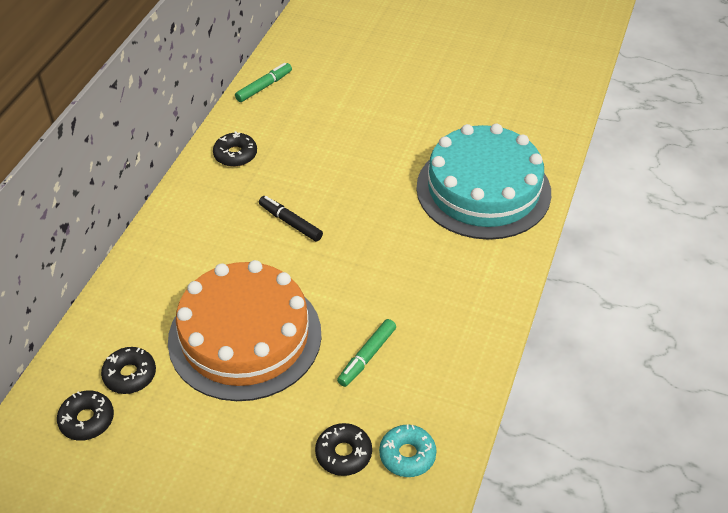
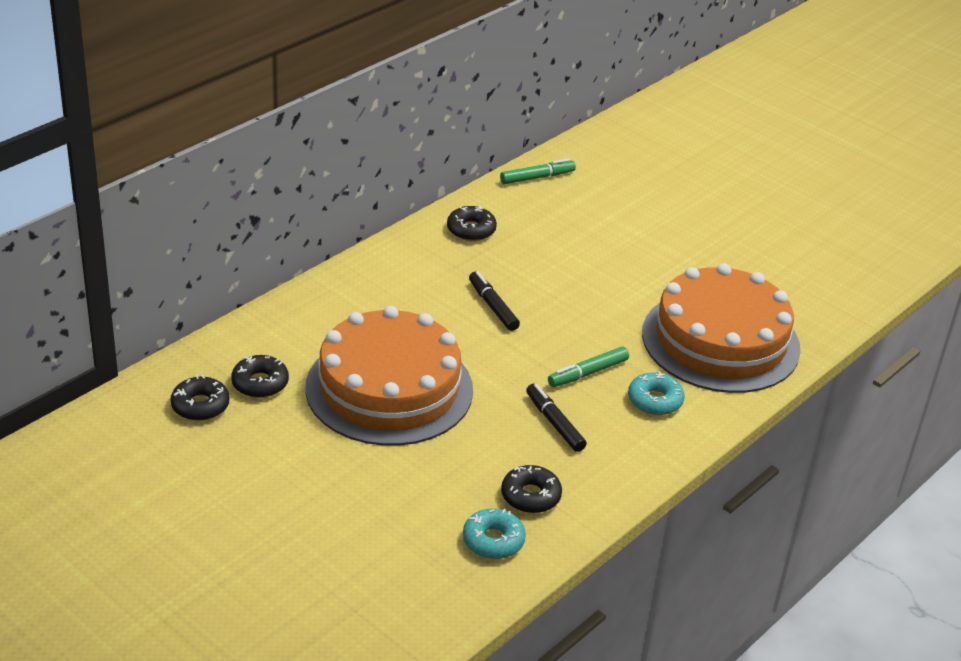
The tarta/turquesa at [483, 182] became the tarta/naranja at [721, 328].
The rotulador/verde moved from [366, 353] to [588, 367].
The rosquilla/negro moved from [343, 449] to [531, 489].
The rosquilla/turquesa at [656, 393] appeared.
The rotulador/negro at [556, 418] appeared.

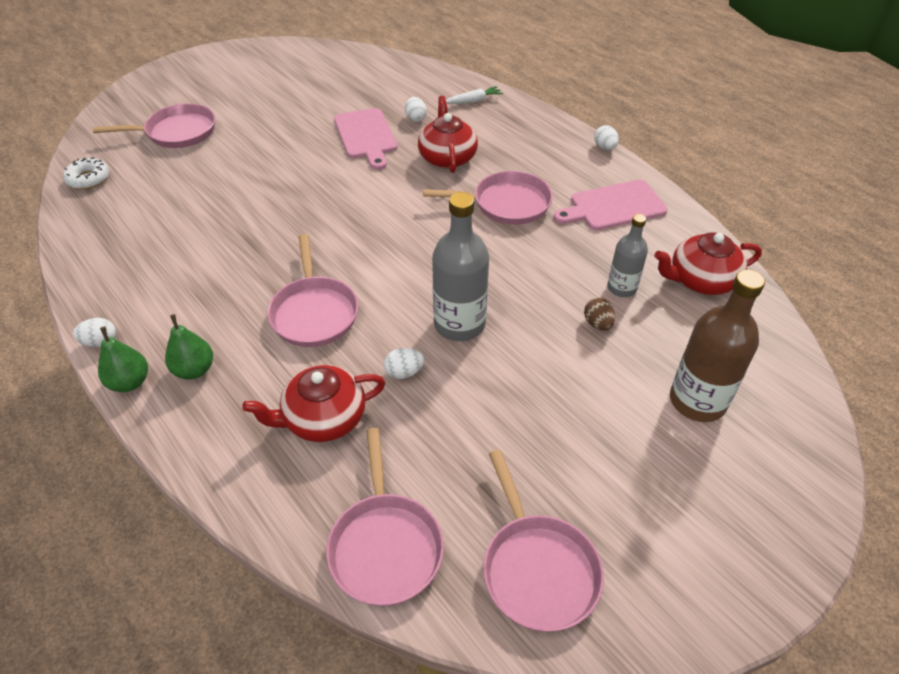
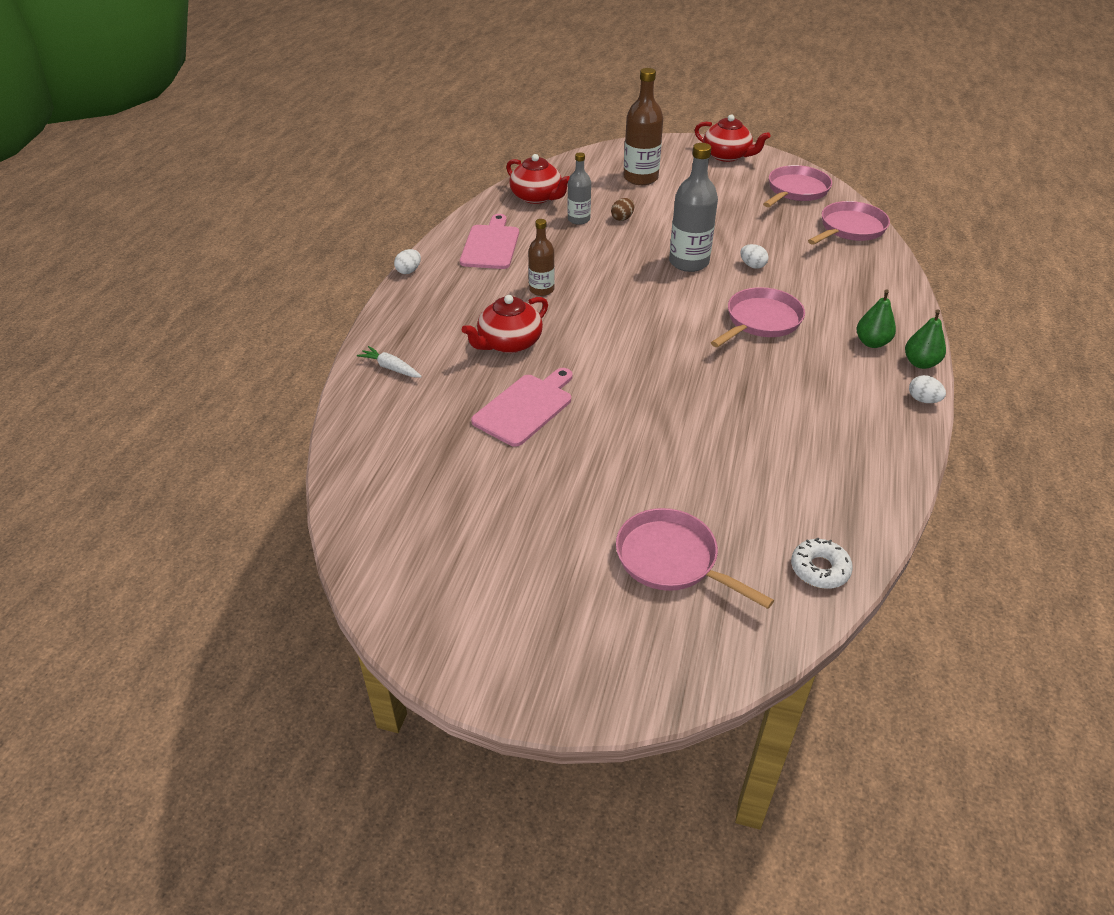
The huevo/blanco at [416, 109] disappeared.
The sartén/rosa at [488, 198] was replaced by the botella/marrón at [541, 257].
The tabla de cortar/rosa at [610, 205] turned 120 degrees counterclockwise.
The tetera/rojo moved from [313, 403] to [733, 138].

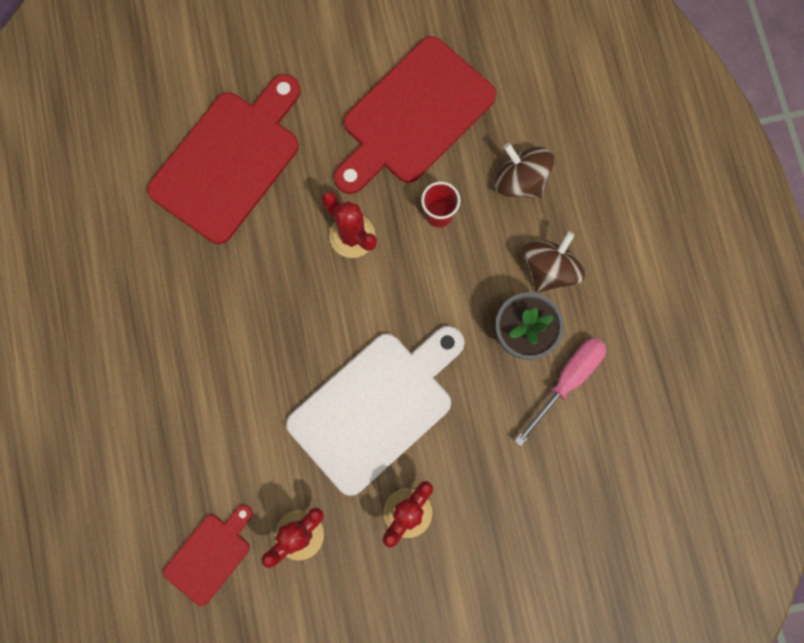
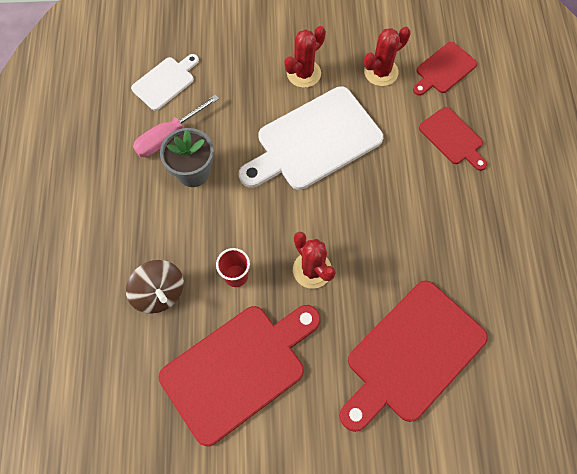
The peonza/marrón at [554, 262] disappeared.
The tabla de cortar/blanco at [165, 82] appeared.
The tabla de cortar/rojo at [453, 139] appeared.

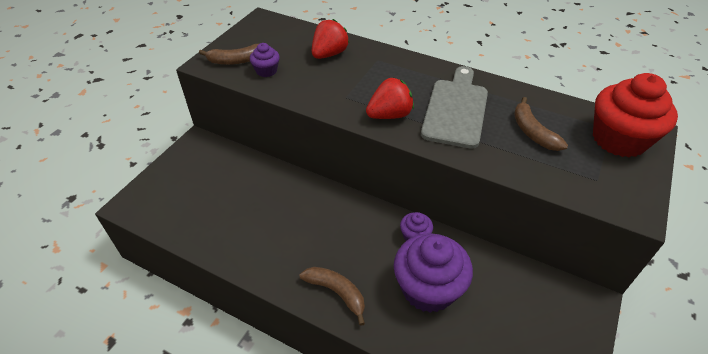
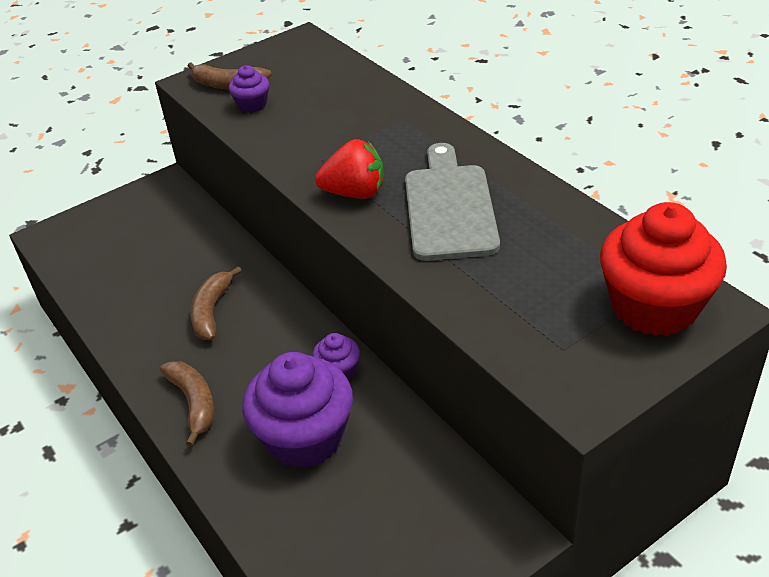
The fresa/rojo at [330, 39] disappeared.
The tabla de cortar/gris at [454, 107] turned 45 degrees counterclockwise.
The plátano/marrón moved from [541, 124] to [216, 303].

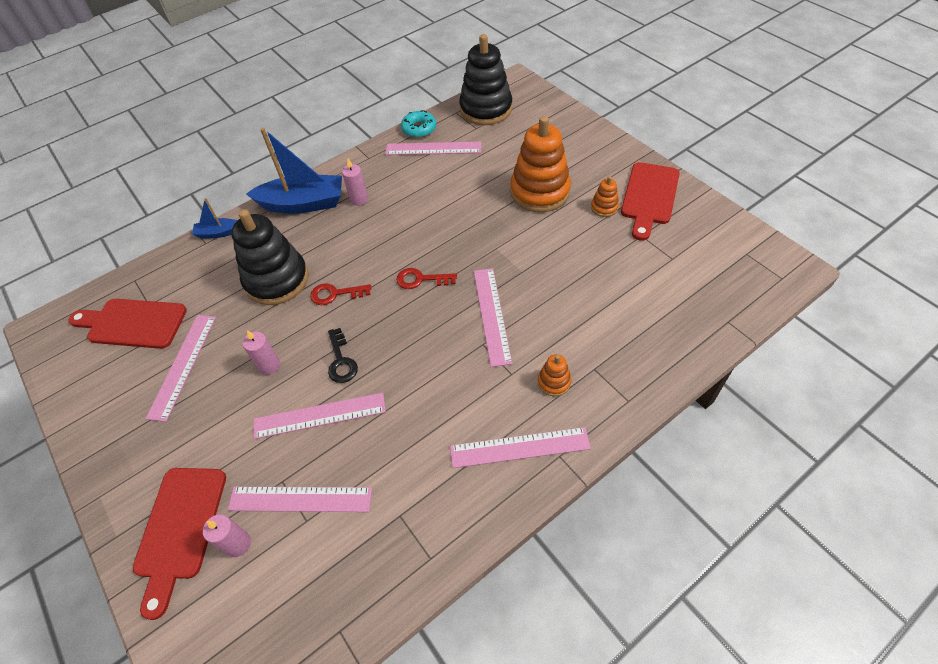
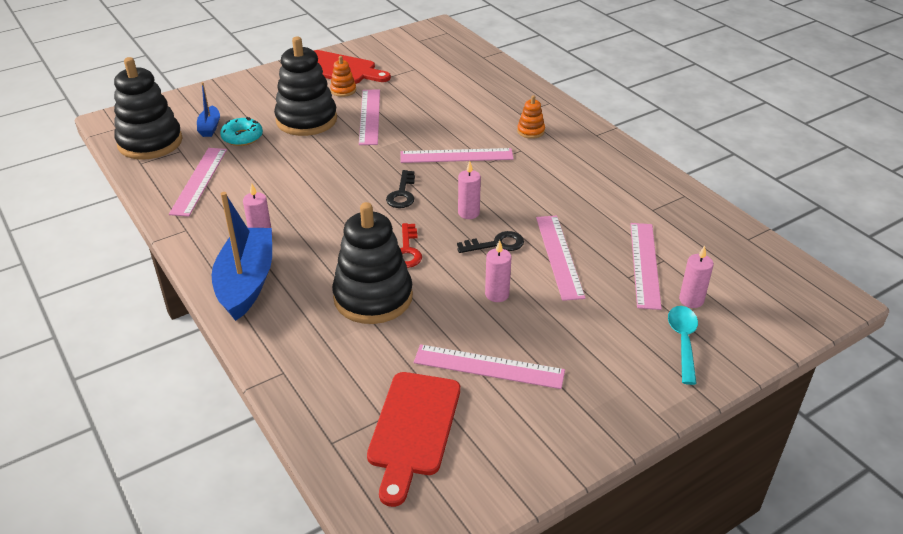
The rosquilla/turquesa moved from [418, 124] to [241, 131].
The juguete apilable/naranja at [540, 164] became the juguete apilable/negro at [305, 86].
The barco/azul moved from [214, 218] to [208, 109].
The llave/rojo at [426, 278] became the llave/negro at [400, 189].
The regla/rosa moved from [520, 447] to [369, 117].
The tabla de cortar/rojo at [179, 544] was replaced by the cuchara/turquesa at [683, 345].
The vela/rosa at [469, 190] appeared.

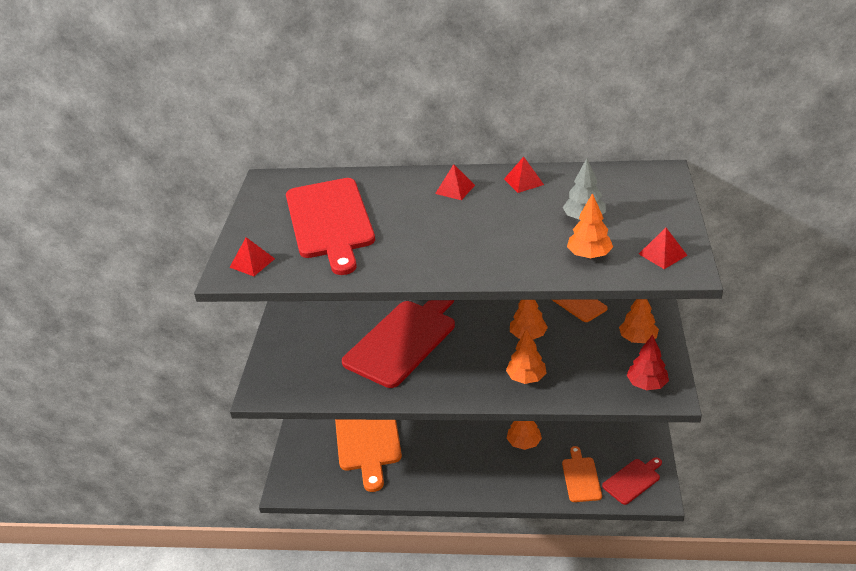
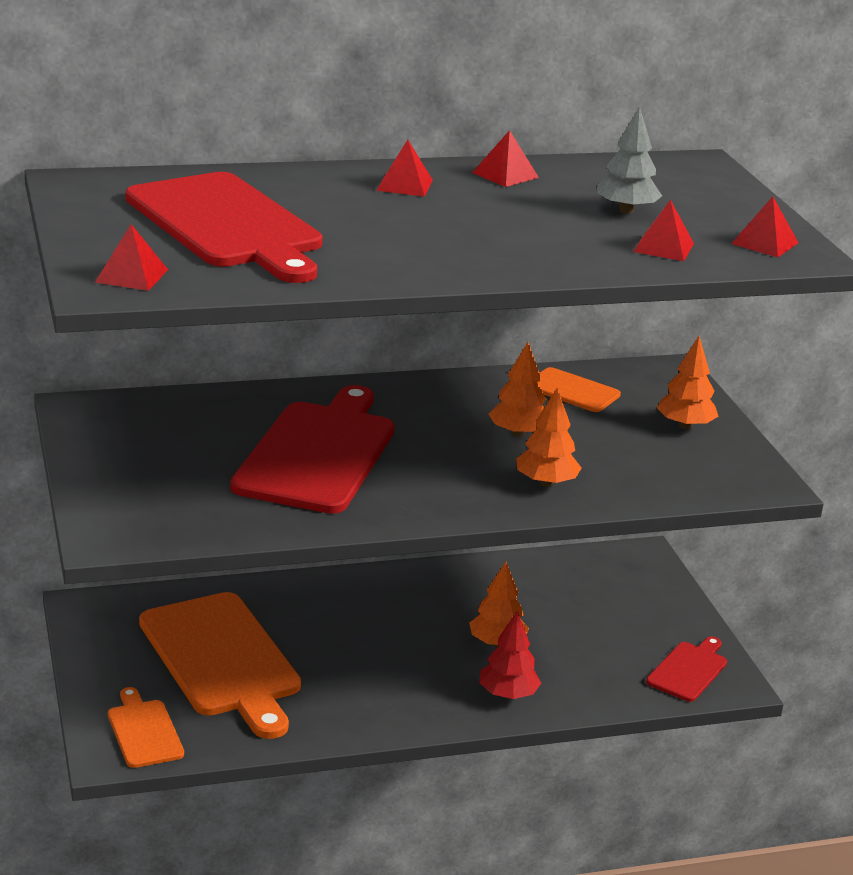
The árbol/naranja at [590, 225] was replaced by the pirámide/rojo at [663, 230].
The árbol/rojo moved from [647, 362] to [510, 655].
The tabla de cortar/naranja moved from [582, 474] to [146, 727].

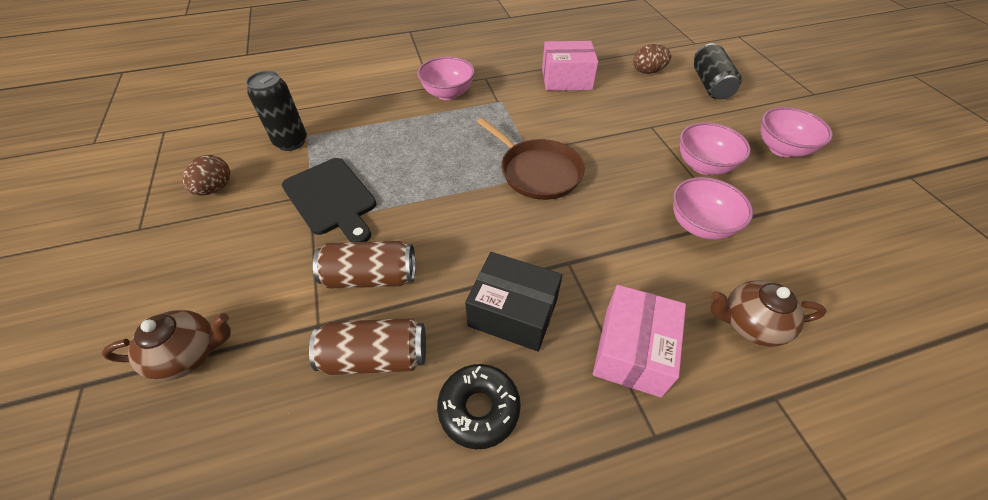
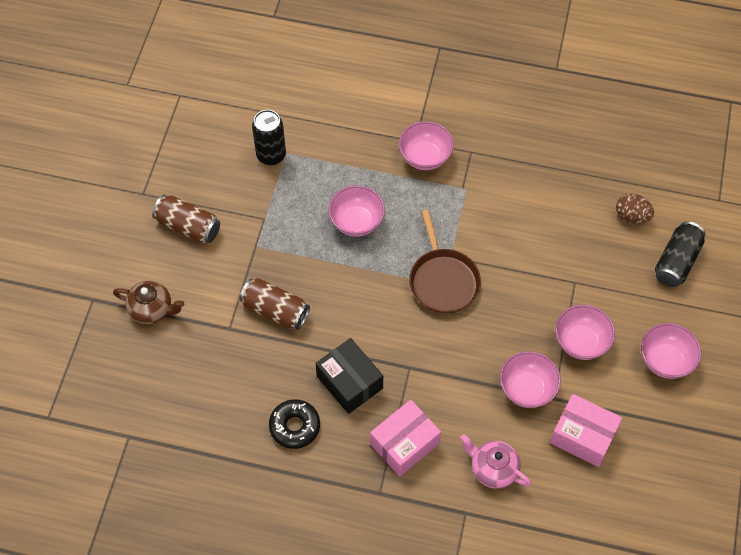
The caja/rosa moved from [570, 66] to [586, 430].
The huevo/marrón at [206, 175] disappeared.
The tabla de cortar/negro at [329, 200] disappeared.
The tetera/marrón at [769, 313] became the tetera/rosa at [495, 461].
The lata/marrón moved from [367, 346] to [186, 219].
The cuenco/rosa at [356, 211] appeared.

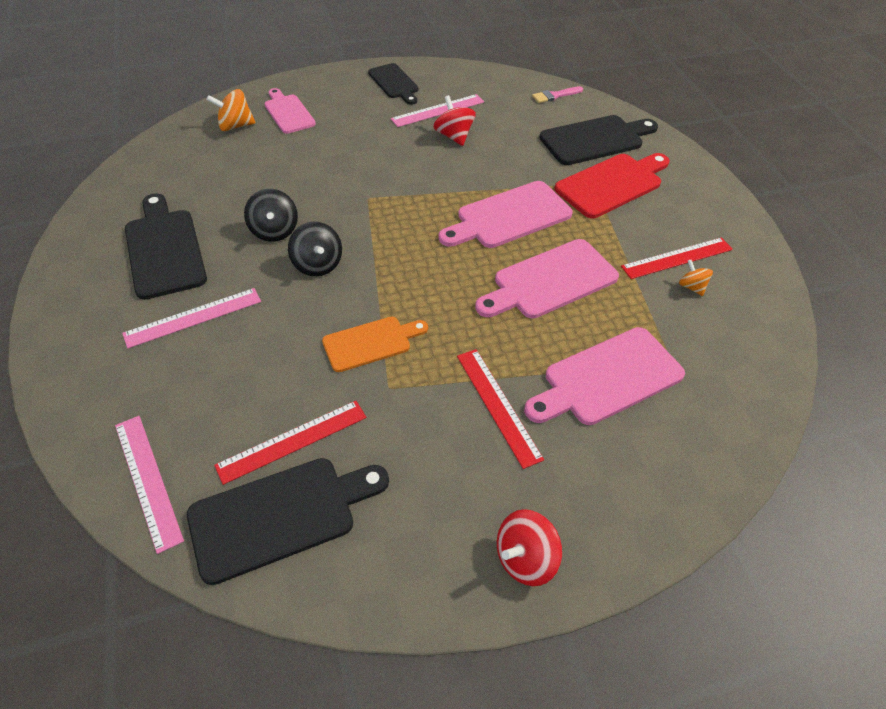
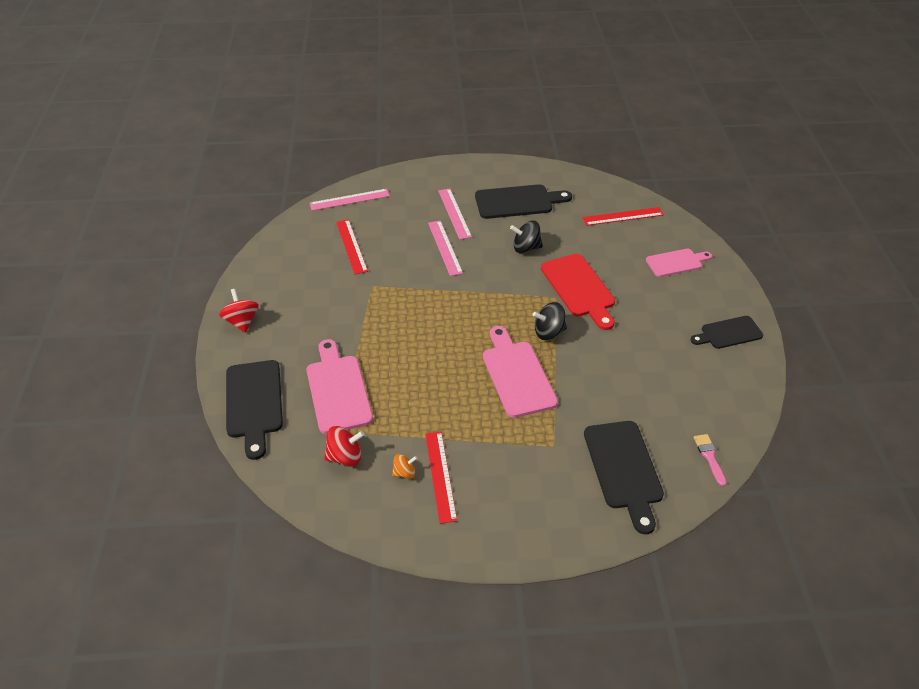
The peonza/naranja at [230, 110] disappeared.
The regla/rosa moved from [437, 110] to [445, 248].
The peonza/rojo moved from [454, 120] to [344, 446].
The tabla de cortar/rojo moved from [612, 185] to [578, 292].
The peonza/negro moved from [315, 248] to [549, 321].
The tabla de cortar/rosa at [547, 279] disappeared.
The tabla de cortar/naranja at [375, 344] disappeared.
The regla/rojo moved from [500, 409] to [623, 216].
The tabla de cortar/negro moved from [288, 521] to [254, 410].

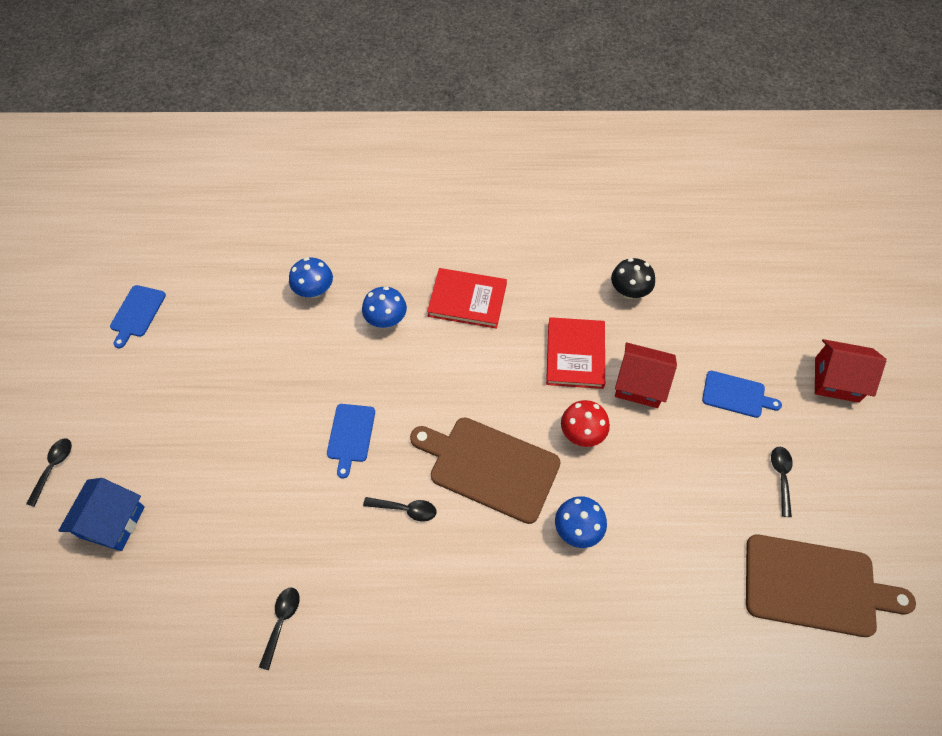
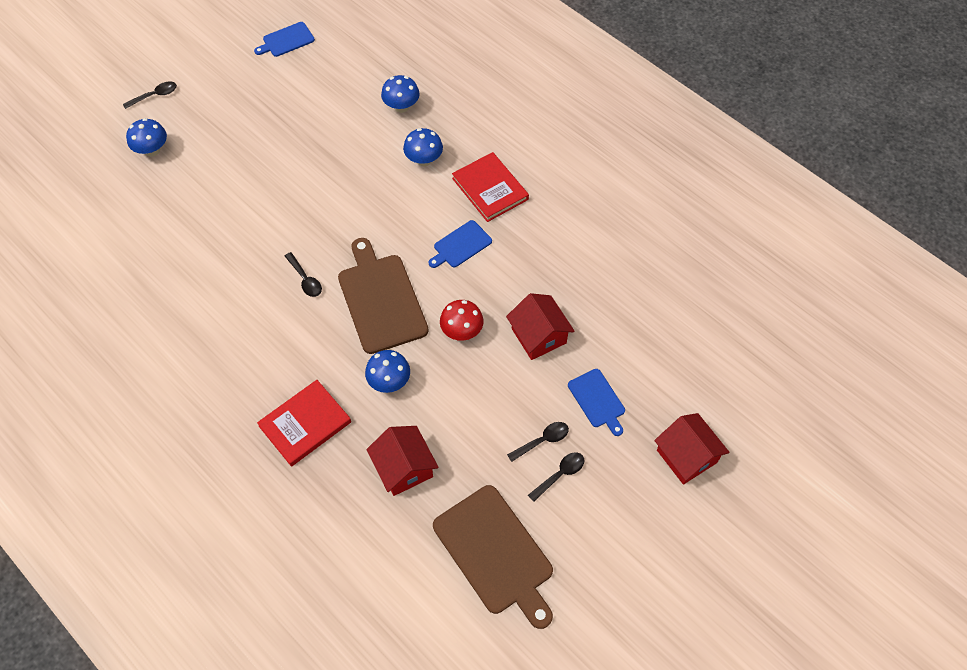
The seta/negro at [633, 278] disappeared.
The libro/rojo moved from [575, 353] to [304, 423].
The tabla de cortar/azul moved from [351, 441] to [460, 244].
The casa/azul at [101, 514] was replaced by the seta/azul at [146, 137].
The cuchara/negro moved from [279, 629] to [538, 442].
The casa/rojo at [402, 461] appeared.

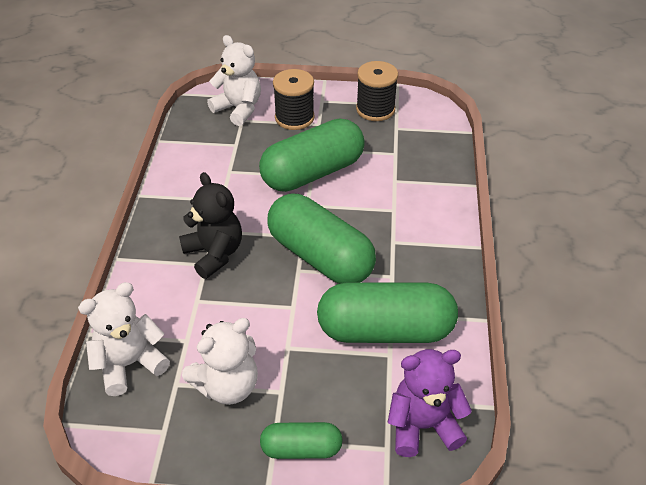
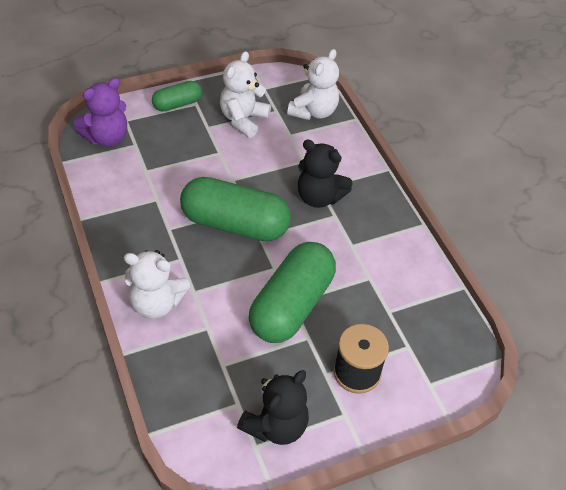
The osito/blanco moved from [234, 80] to [157, 284].
The carrete/negro at [377, 91] was replaced by the osito/negro at [273, 407].
The cápsula/verde at [387, 312] disappeared.

